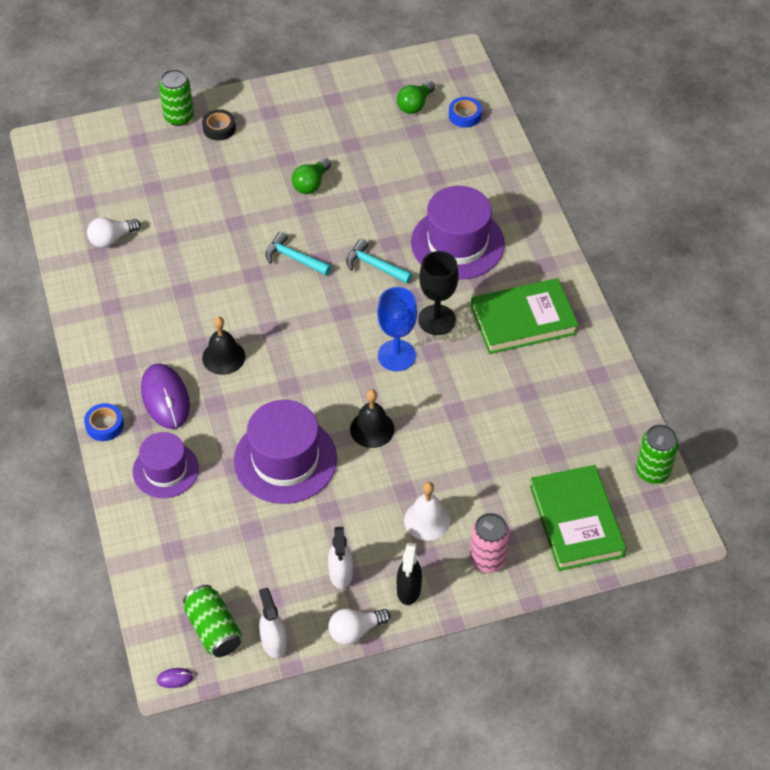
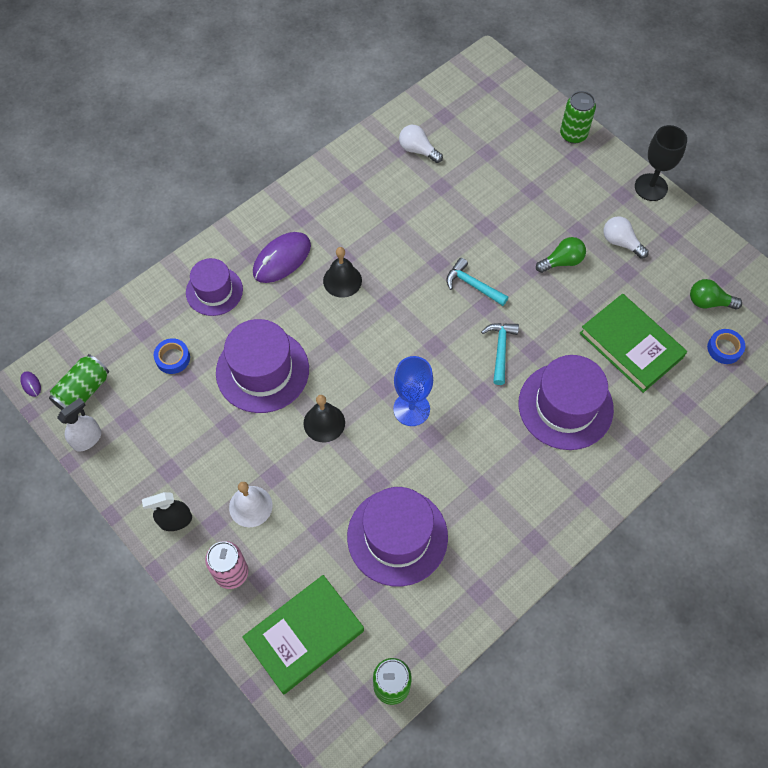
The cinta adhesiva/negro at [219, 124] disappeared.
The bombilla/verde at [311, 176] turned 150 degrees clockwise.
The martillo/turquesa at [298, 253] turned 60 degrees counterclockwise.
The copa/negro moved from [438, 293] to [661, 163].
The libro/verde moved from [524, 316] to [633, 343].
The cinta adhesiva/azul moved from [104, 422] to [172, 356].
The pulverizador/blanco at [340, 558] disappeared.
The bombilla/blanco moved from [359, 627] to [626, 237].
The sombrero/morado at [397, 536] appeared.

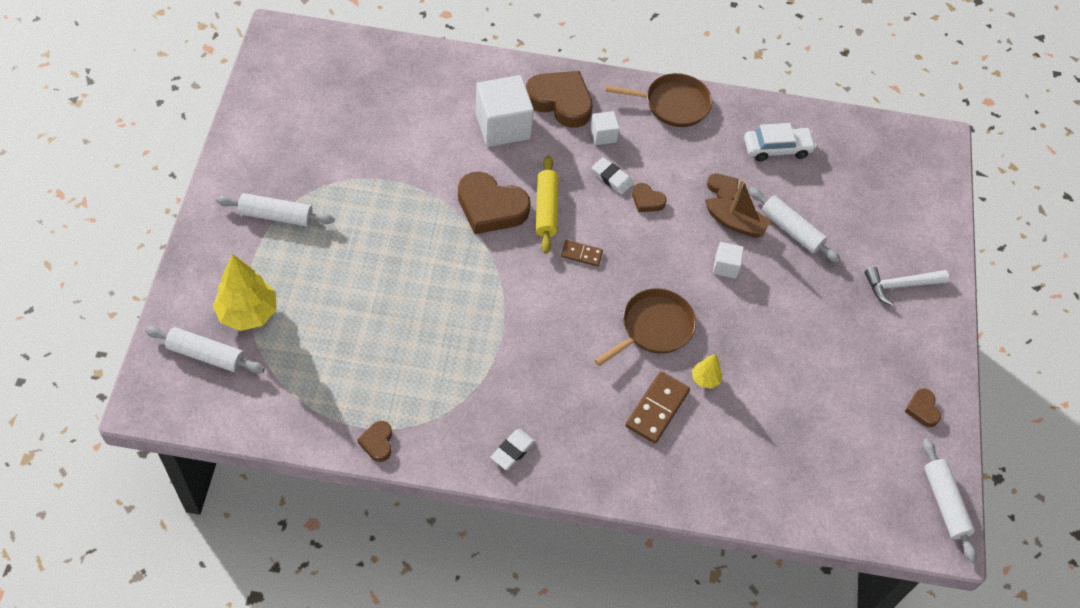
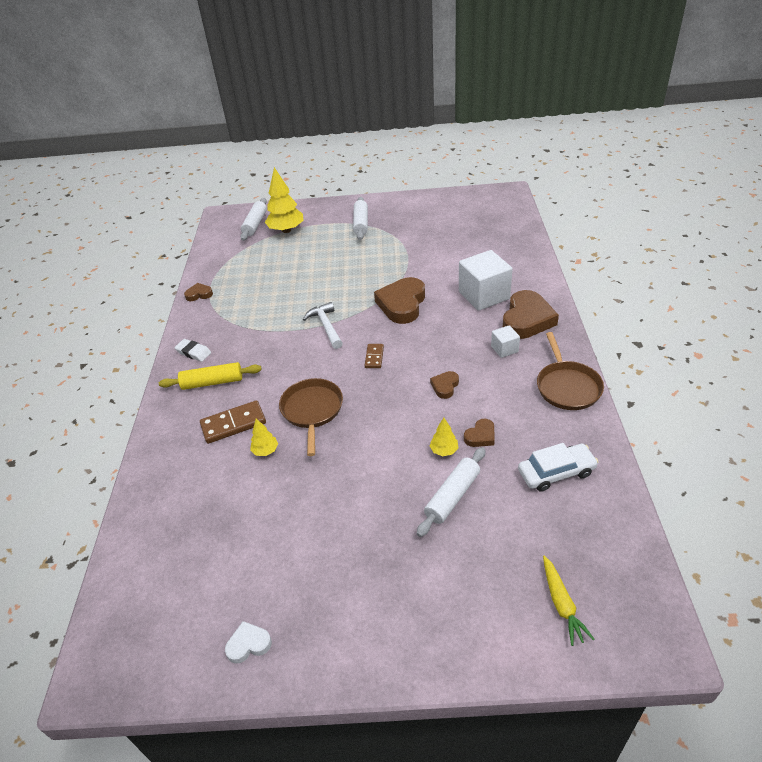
The coche/blanco at [780, 142] turned 90 degrees counterclockwise.
The rodillo/amarillo moved from [547, 204] to [210, 376].
The goma de borrar/blanco at [612, 175] disappeared.
The barco/marrón at [738, 208] was replaced by the árbol/amarillo at [444, 437].
The cubo/blanco at [728, 260] disappeared.
The martillo/blanco moved from [907, 286] to [323, 325].
The sartén/marrón at [645, 327] turned 135 degrees counterclockwise.
The ficha de dominó/marrón at [658, 407] turned 45 degrees counterclockwise.
The corazón/marrón at [923, 407] became the corazón/blanco at [248, 642].
The rodillo/blanco at [950, 500] disappeared.
The zanahoria/amarillo at [568, 601] appeared.

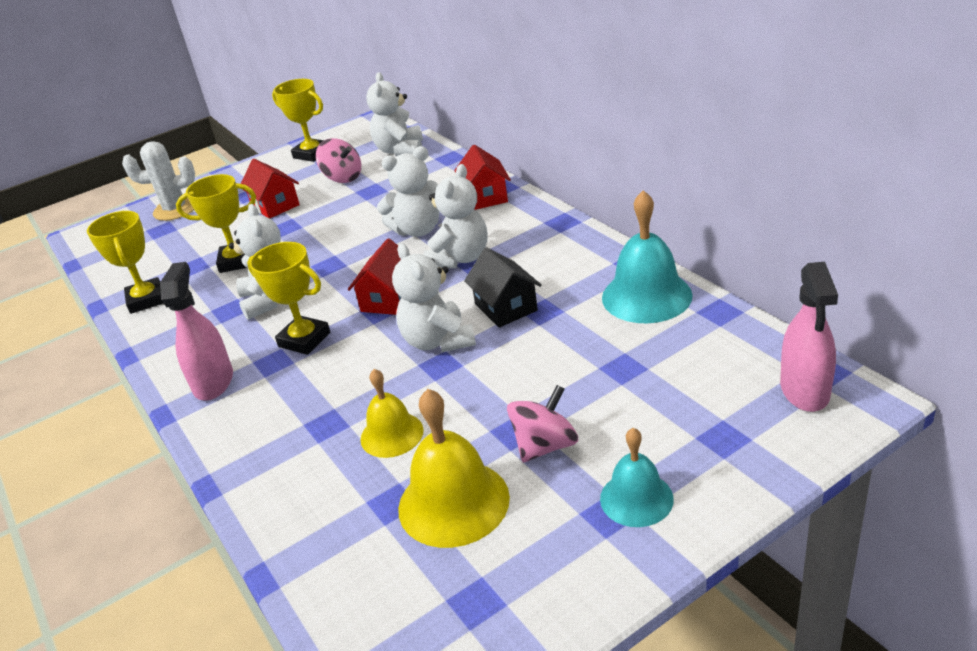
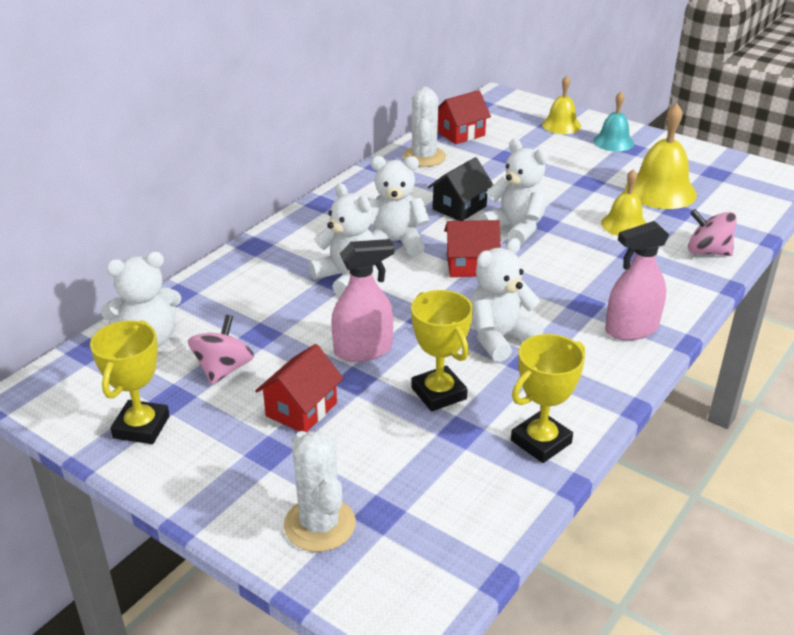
The casa/rojo moved from [482, 177] to [464, 117].
The campana/turquesa at [647, 256] was replaced by the cactus/blanco at [424, 127].
The trofeo/amarillo at [288, 298] disappeared.
The osito/blanco at [434, 297] turned 90 degrees counterclockwise.
The pulverizador/rosa moved from [809, 337] to [362, 300].
The peonza/rosa moved from [542, 423] to [712, 232].
The campana/amarillo at [561, 105] appeared.

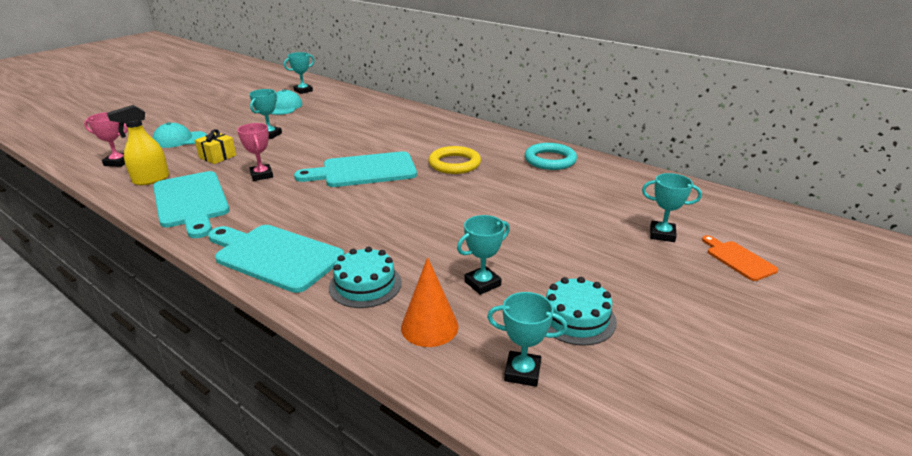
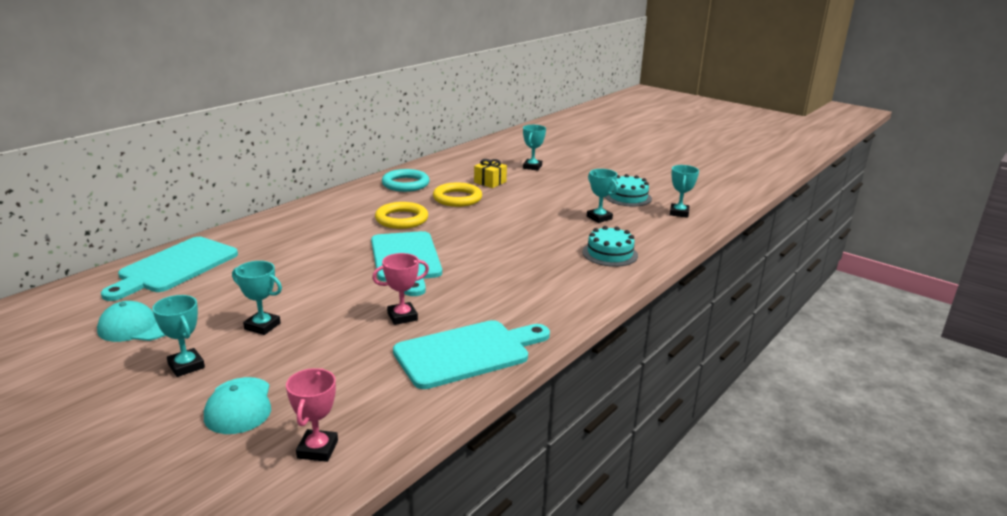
The trofeo/turquesa moved from [299, 73] to [178, 336].
The pulverizador/amarillo at [138, 145] disappeared.
The regalo/amarillo moved from [215, 146] to [490, 173].
The tabla de cortar/turquesa moved from [276, 259] to [169, 269].
The tabla de cortar/naranja at [740, 258] disappeared.
The cono/naranja at [430, 302] disappeared.
The anillo/amarillo at [457, 194] appeared.

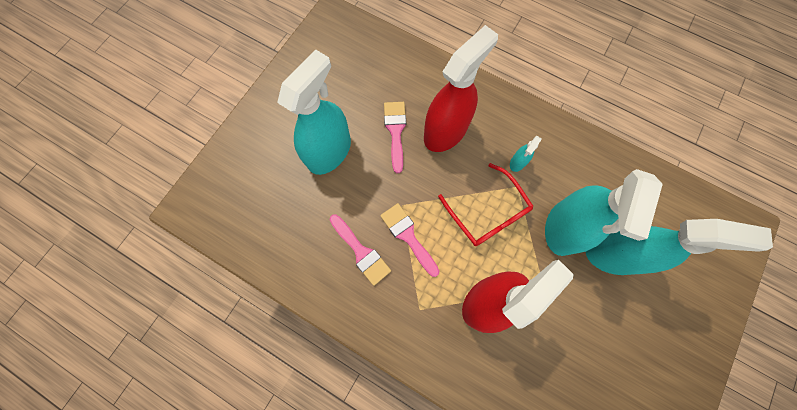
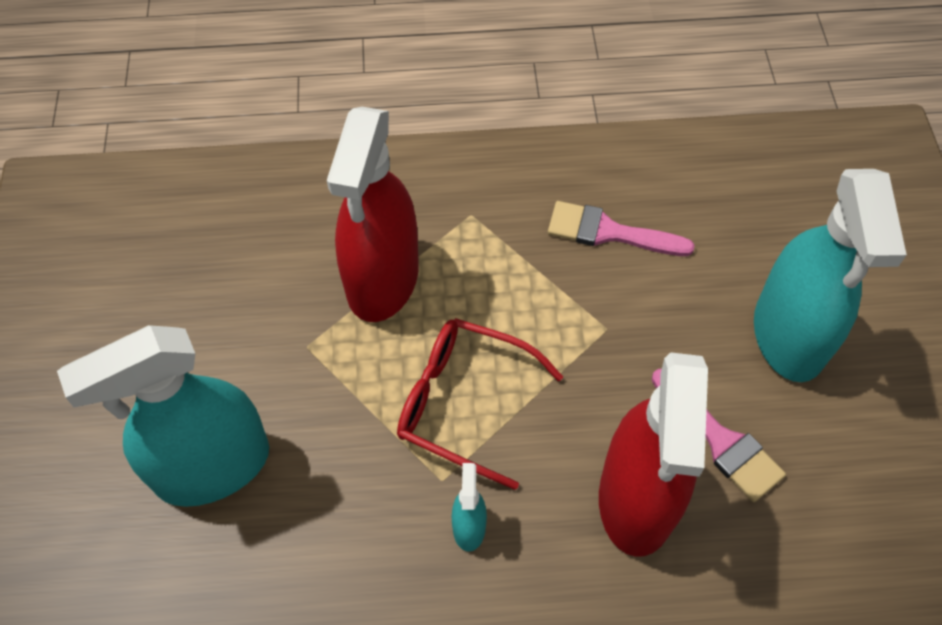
The pulverizador/turquesa at [604, 212] disappeared.
The pincel/rosa at [410, 240] disappeared.

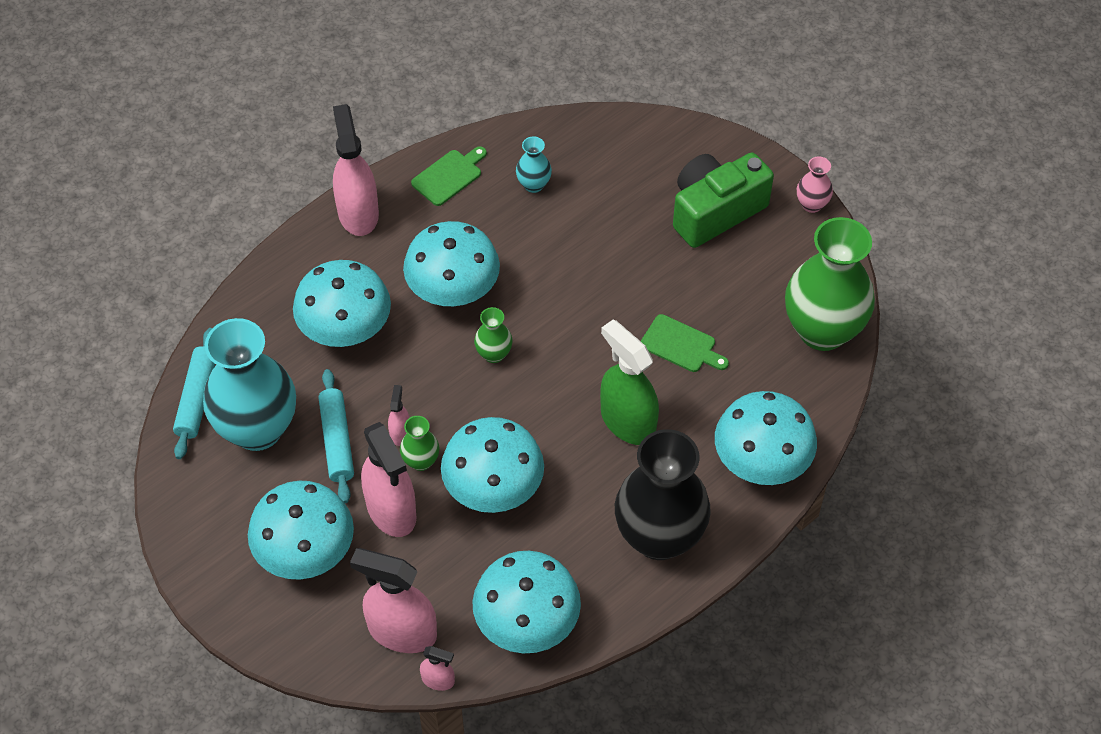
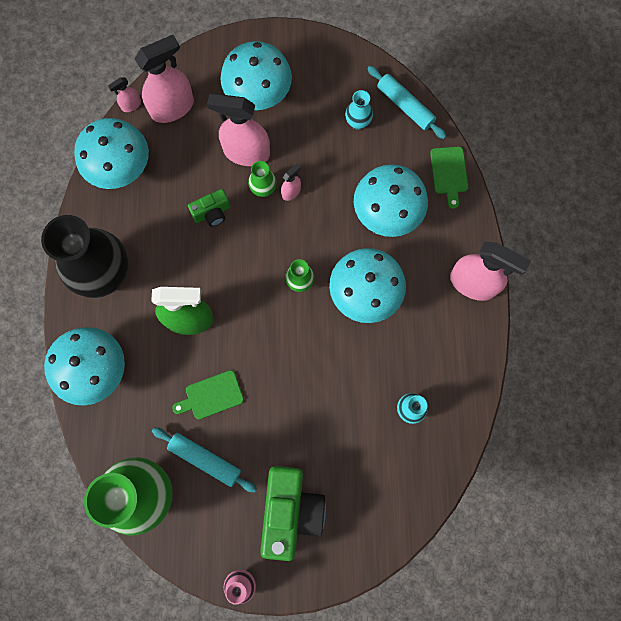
The tabla de cortar/verde moved from [449, 176] to [449, 178].
The florero/turquesa at [249, 384] changed to 0.43 times the size.
The rodillo/turquesa moved from [336, 436] to [204, 460].
The pulverizador/rosa at [398, 415] turned 90 degrees counterclockwise.
The seta/turquesa at [492, 465] was replaced by the cámara/verde at [209, 208].

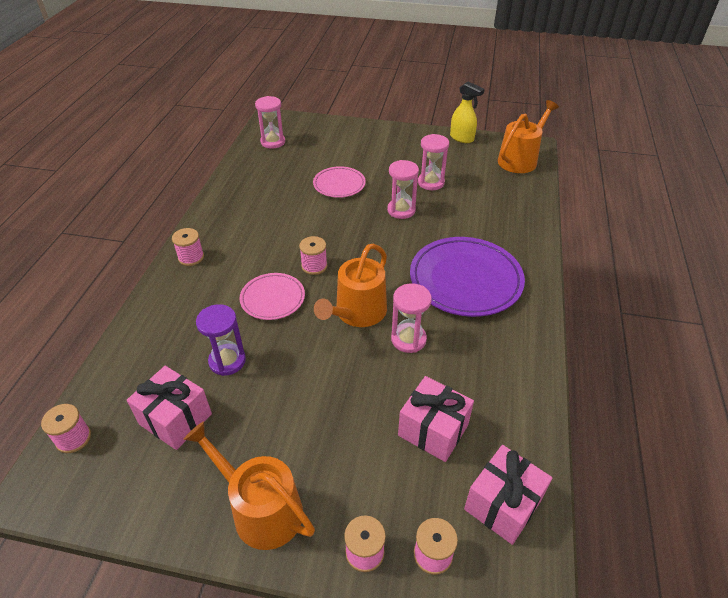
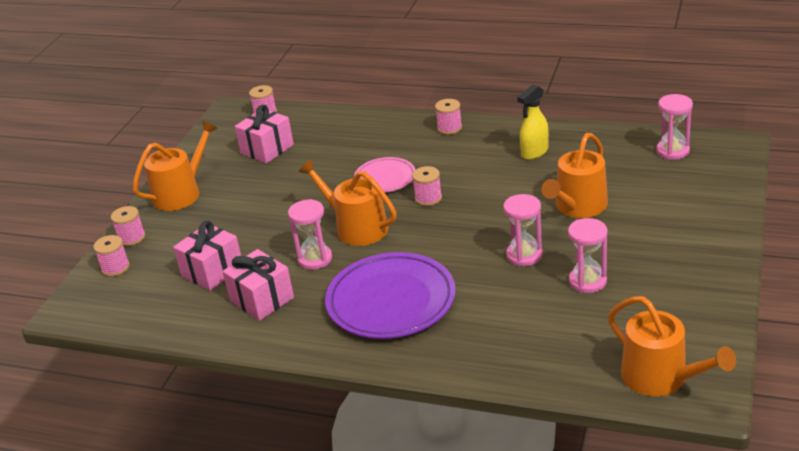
The pulverizador/amarillo moved from [467, 112] to [533, 122].
The plato/rosa at [339, 182] was replaced by the regadera/naranja at [574, 175].
The reloj de arena/morado at [221, 340] disappeared.
The regalo/rosa moved from [508, 495] to [258, 285].

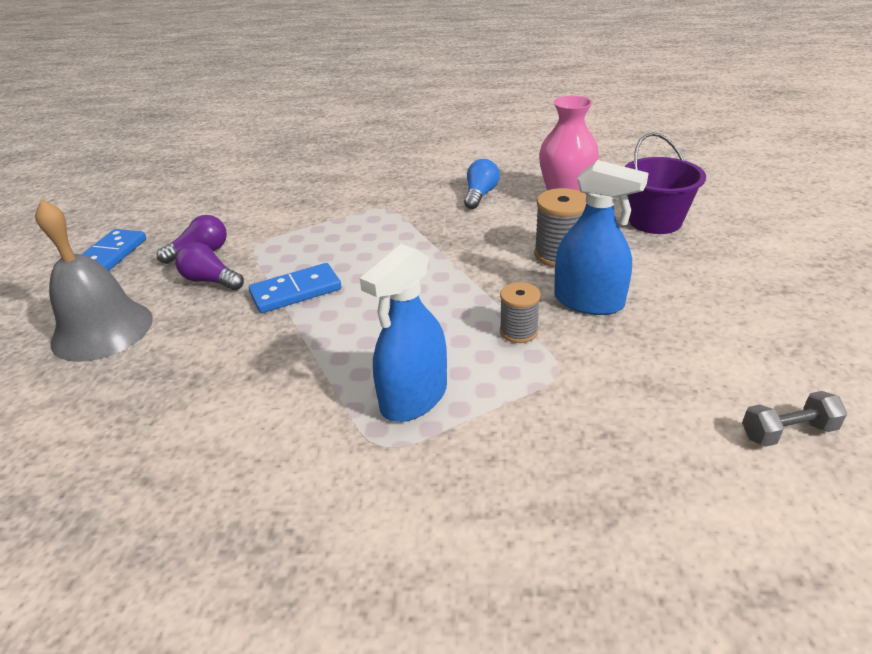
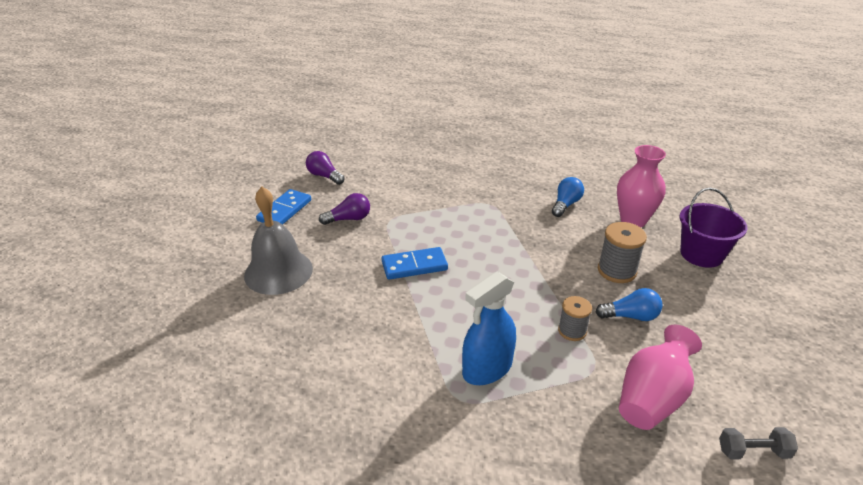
The pulverizador/azul at [601, 237] was replaced by the bombilla/azul at [629, 304].
The bombilla/morado moved from [209, 266] to [325, 168].
The florero/rosa at [660, 377] appeared.

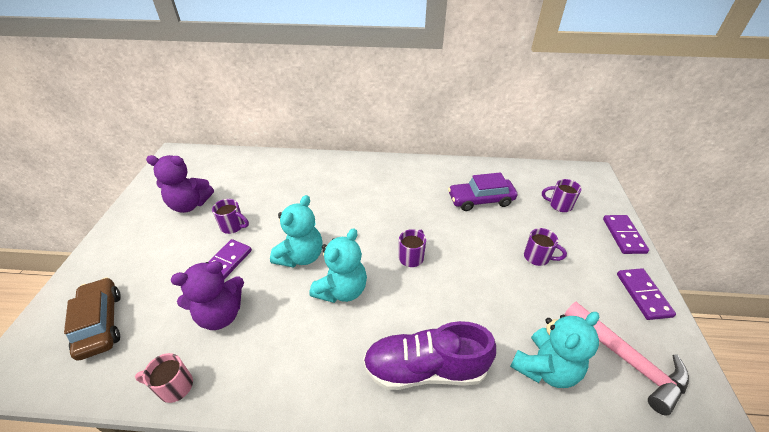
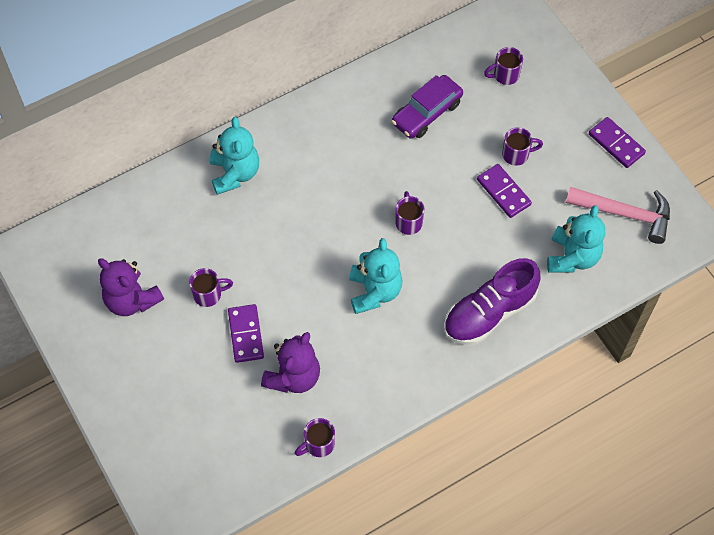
The osito/morado at [180, 184] turned 75 degrees clockwise.
The osito/turquesa moved from [296, 231] to [234, 156].
The ficha de dominó/morado moved from [626, 234] to [504, 191].
The coche/marrón at [92, 319] disappeared.
The taza/rosa at [164, 378] became the taza/morado at [315, 437].

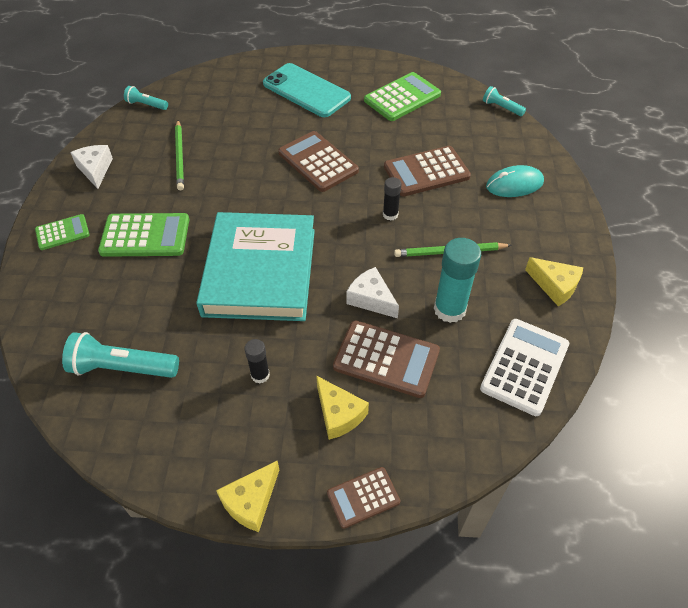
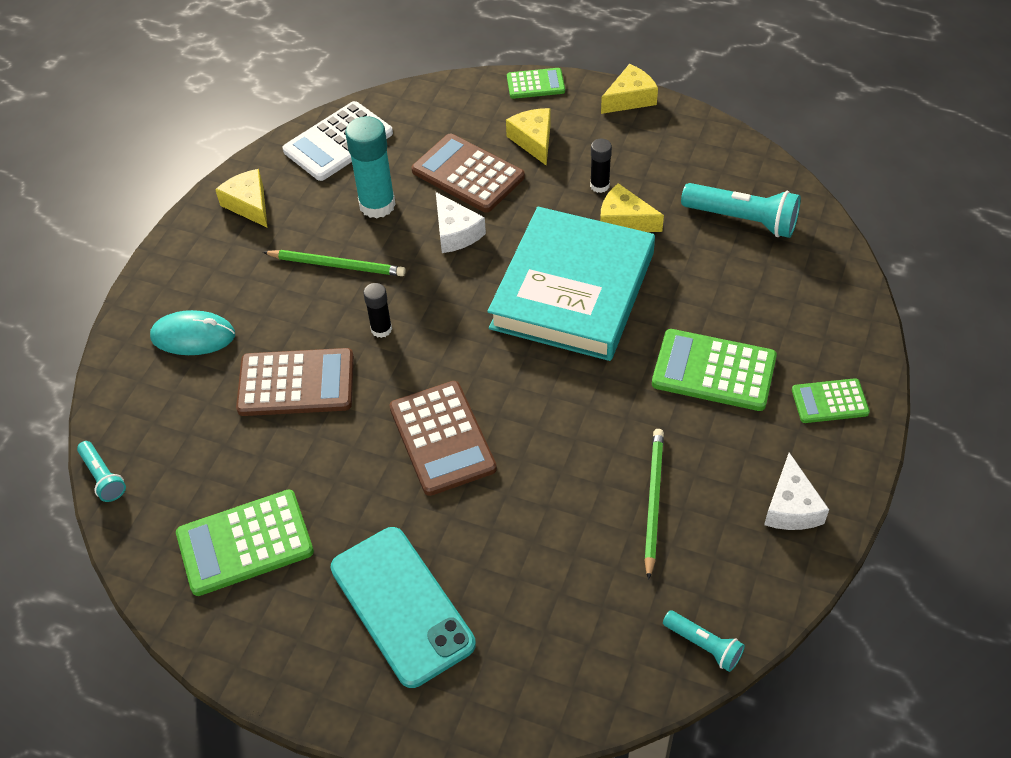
The calculadora/marrón at [364, 498] became the calculadora/verde at [536, 83].
The queso/amarillo at [632, 207] appeared.

